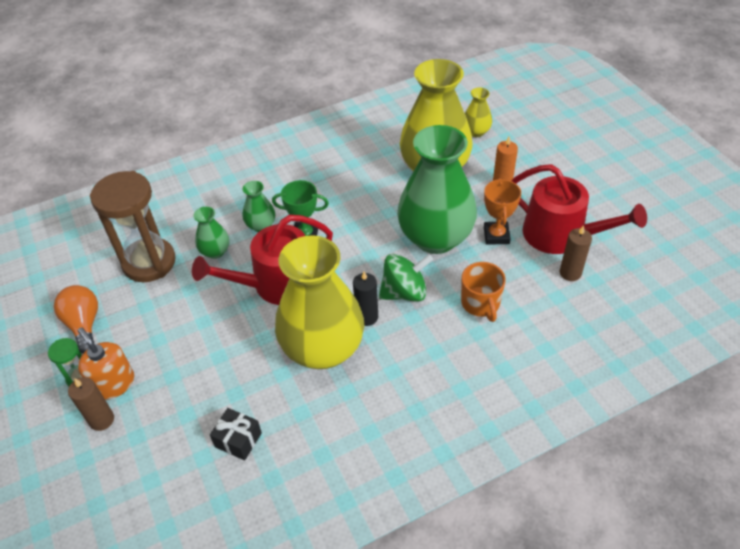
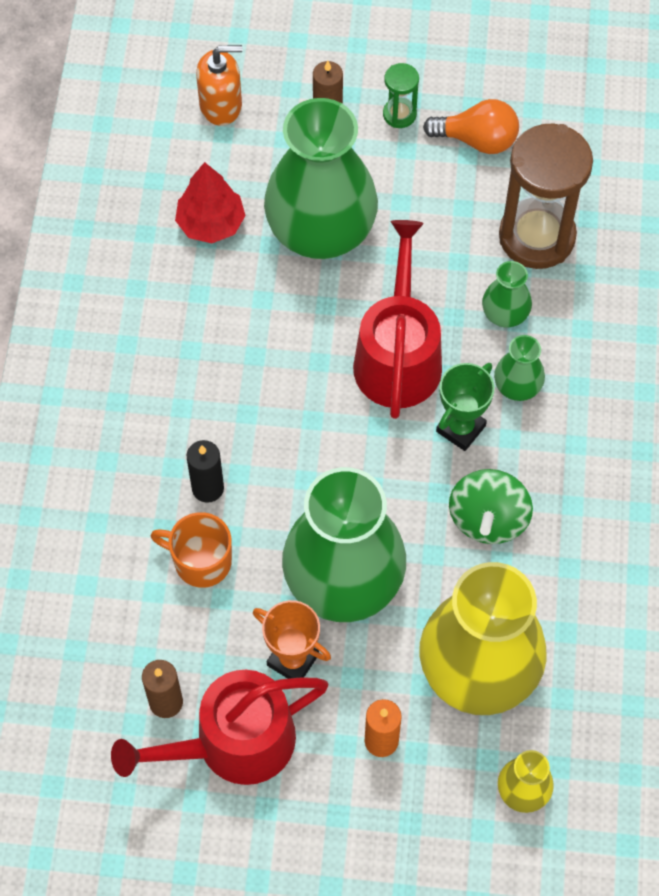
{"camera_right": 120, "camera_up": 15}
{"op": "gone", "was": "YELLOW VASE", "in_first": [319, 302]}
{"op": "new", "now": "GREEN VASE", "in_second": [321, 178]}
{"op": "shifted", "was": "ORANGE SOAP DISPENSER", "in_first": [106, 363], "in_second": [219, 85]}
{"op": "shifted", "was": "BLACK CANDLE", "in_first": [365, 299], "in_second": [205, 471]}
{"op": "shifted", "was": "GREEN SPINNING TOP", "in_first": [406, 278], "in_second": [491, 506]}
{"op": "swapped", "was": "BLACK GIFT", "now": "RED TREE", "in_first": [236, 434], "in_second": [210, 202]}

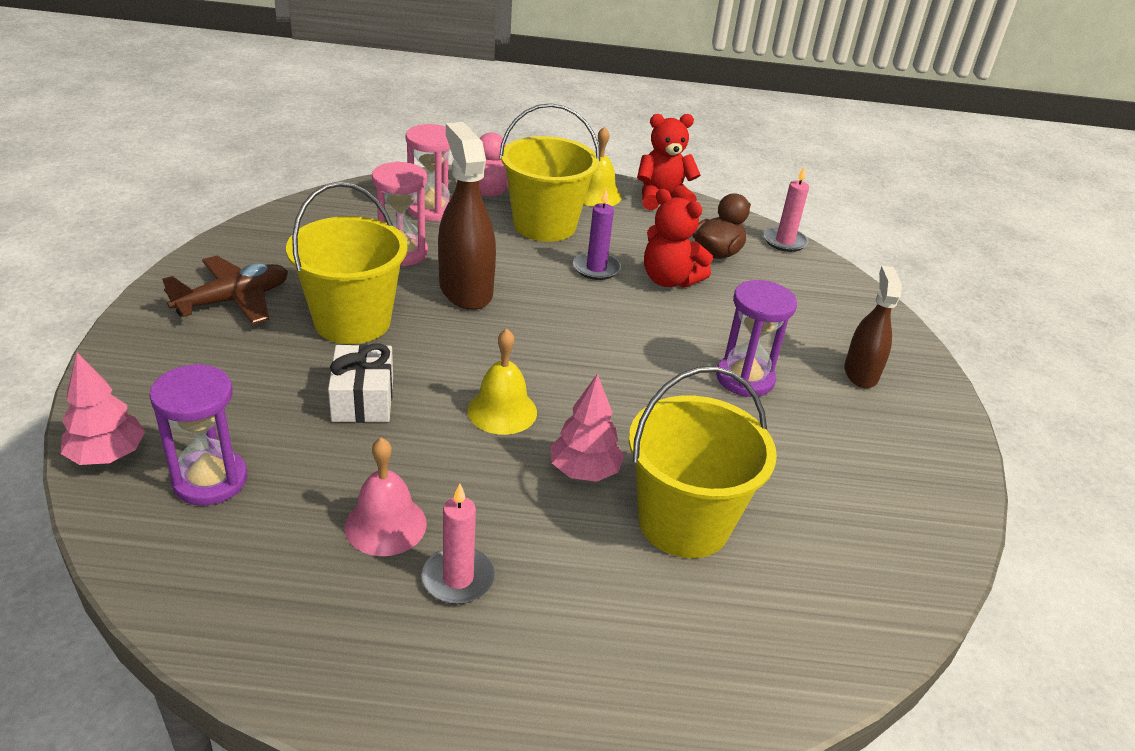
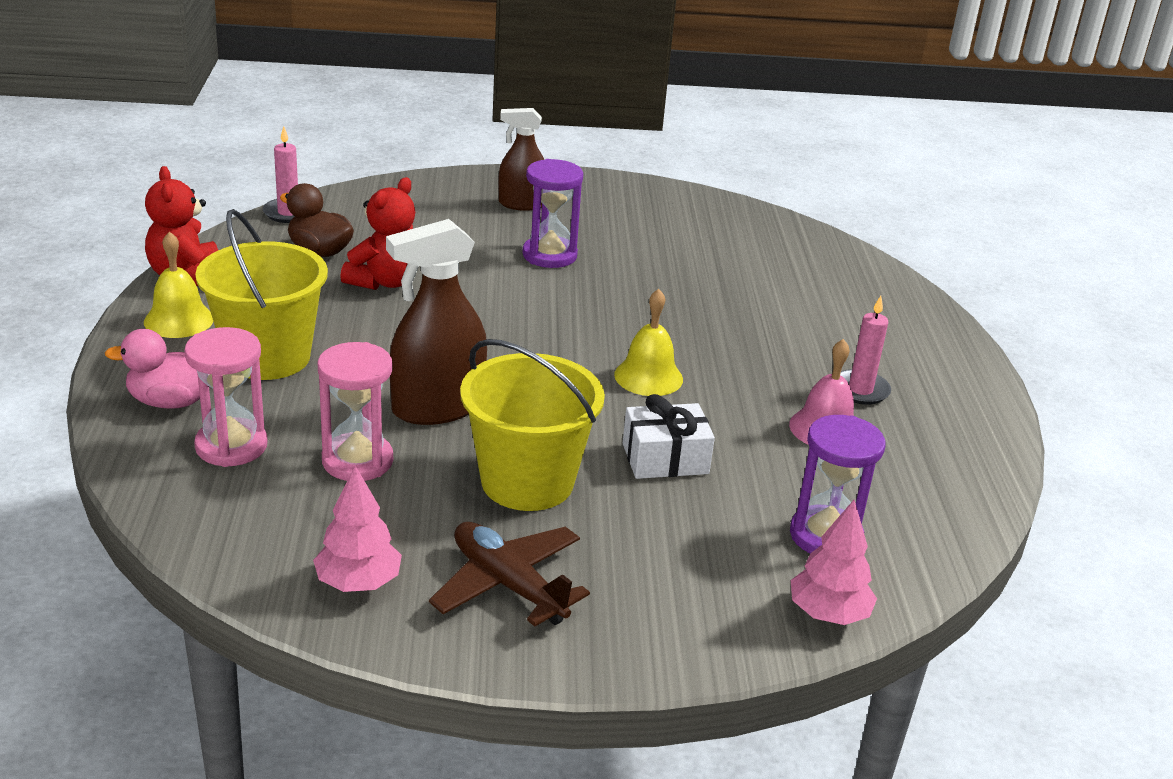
{"camera_right": -95, "camera_up": -5}
{"op": "gone", "was": "PURPLE CANDLE", "in_first": [597, 234]}
{"op": "gone", "was": "YELLOW BUCKET", "in_first": [703, 462]}
{"op": "shifted", "was": "PINK TREE", "in_first": [587, 428], "in_second": [357, 528]}

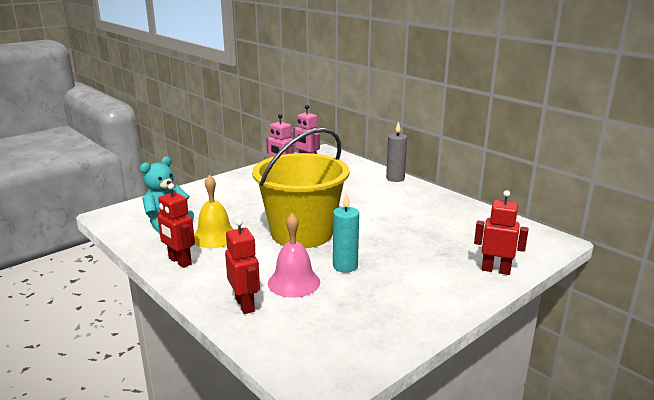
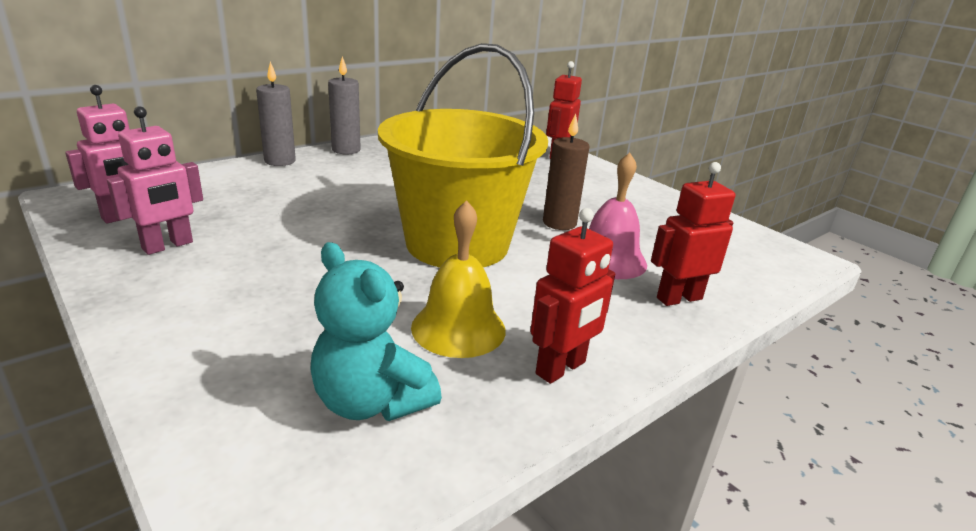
{"camera_right": -90, "camera_up": 5}
{"op": "new", "now": "GREY CANDLE", "in_second": [344, 105]}
{"op": "repainted", "was": "TURQUOISE CANDLE", "now": "BROWN CANDLE", "in_first": [346, 232], "in_second": [566, 172]}

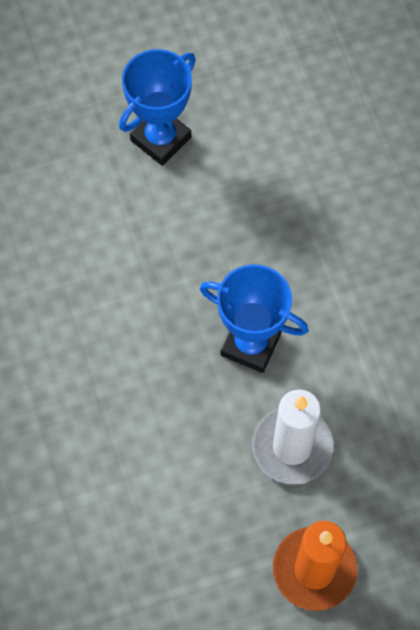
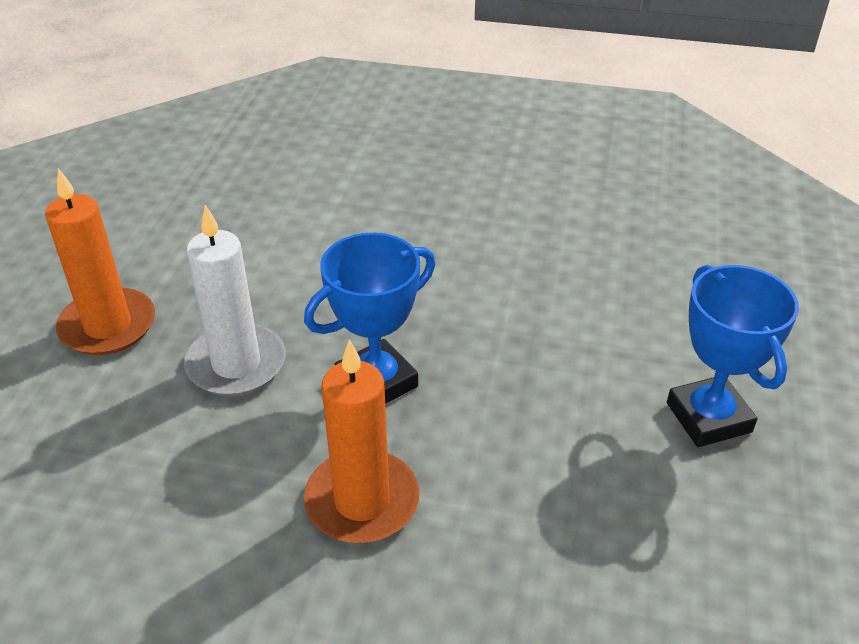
{"camera_right": 120, "camera_up": -25}
{"op": "new", "now": "ORANGE CANDLE", "in_second": [361, 441]}

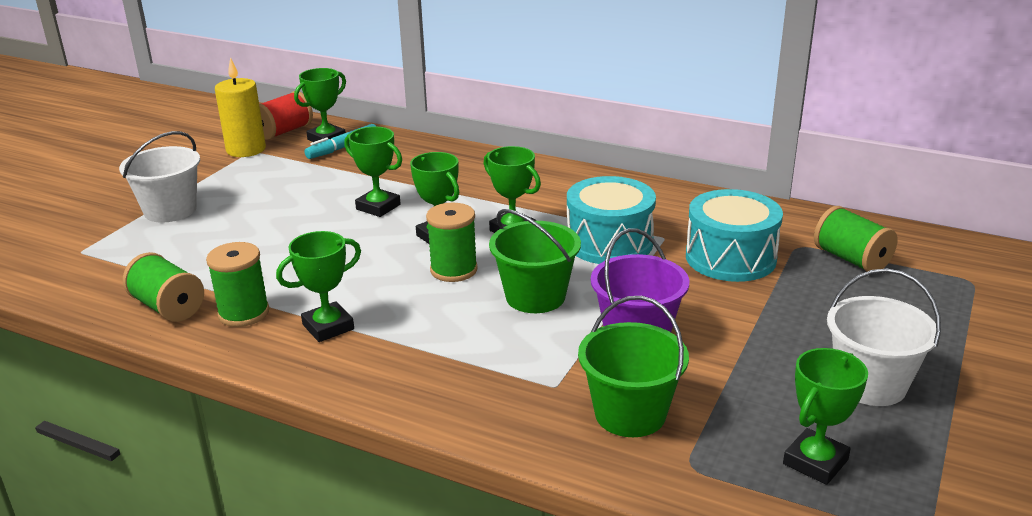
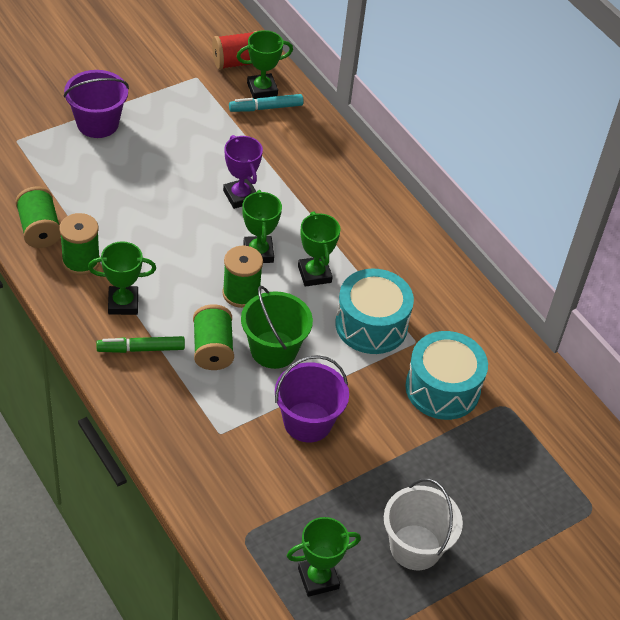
{"camera_right": 25, "camera_up": 20}
{"op": "gone", "was": "YELLOW CANDLE", "in_first": [240, 107]}
{"op": "gone", "was": "GREEN BUCKET", "in_first": [633, 366]}
{"op": "new", "now": "GREEN MARKER", "in_second": [140, 344]}
{"op": "shifted", "was": "GREEN SPOOL", "in_first": [856, 239], "in_second": [213, 337]}
{"op": "repainted", "was": "WHITE BUCKET", "now": "PURPLE BUCKET", "in_first": [159, 177], "in_second": [96, 104]}
{"op": "repainted", "was": "GREEN TROPHY", "now": "PURPLE TROPHY", "in_first": [373, 172], "in_second": [243, 172]}

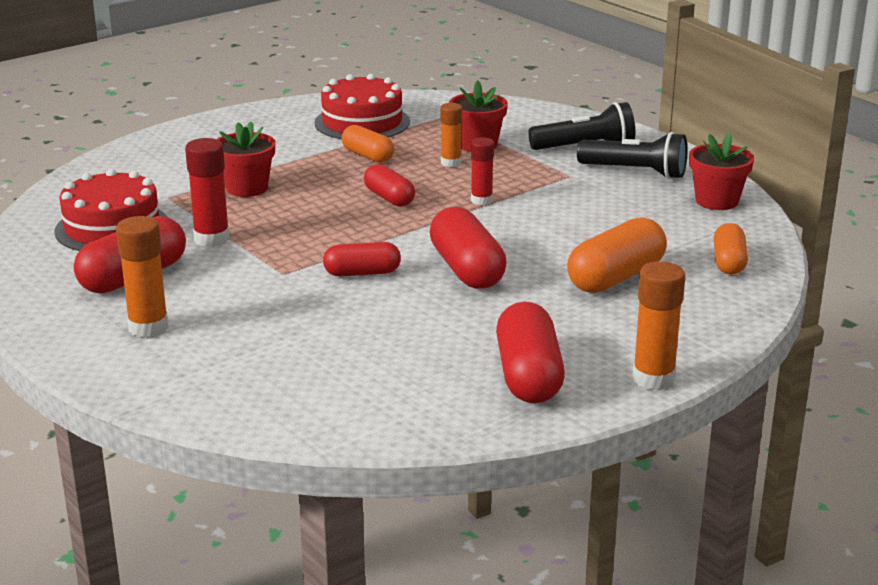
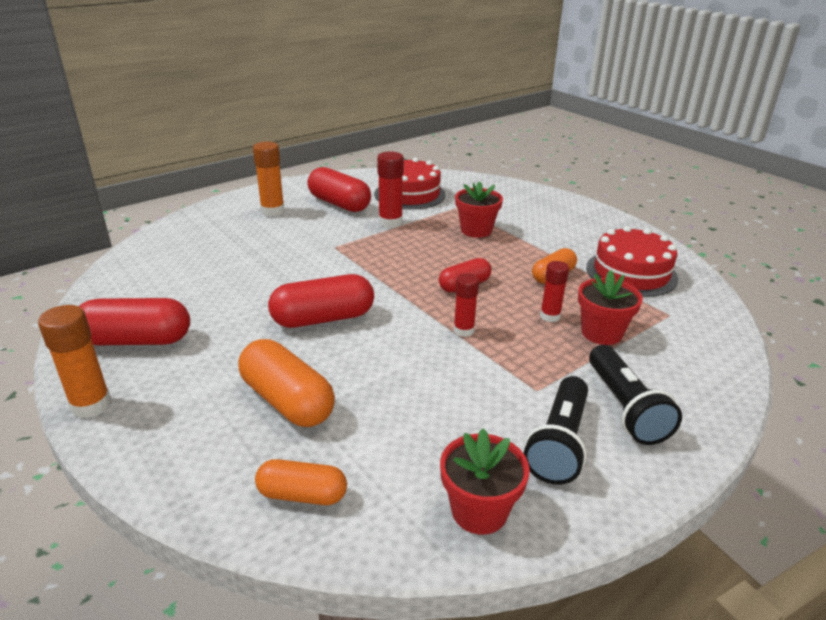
{"camera_right": 90, "camera_up": 5}
{"op": "gone", "was": "RED CAPSULE", "in_first": [362, 259]}
{"op": "repainted", "was": "ORANGE GLUE STICK", "now": "RED GLUE STICK", "in_first": [451, 135], "in_second": [554, 291]}

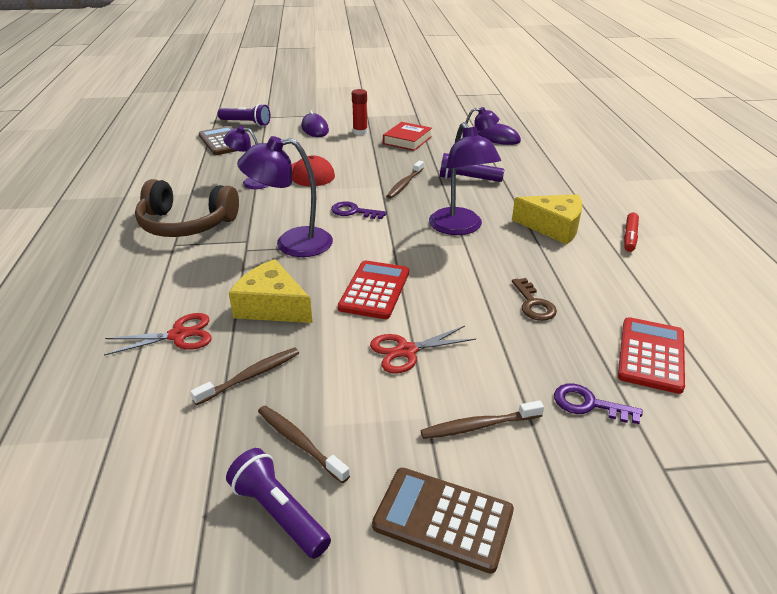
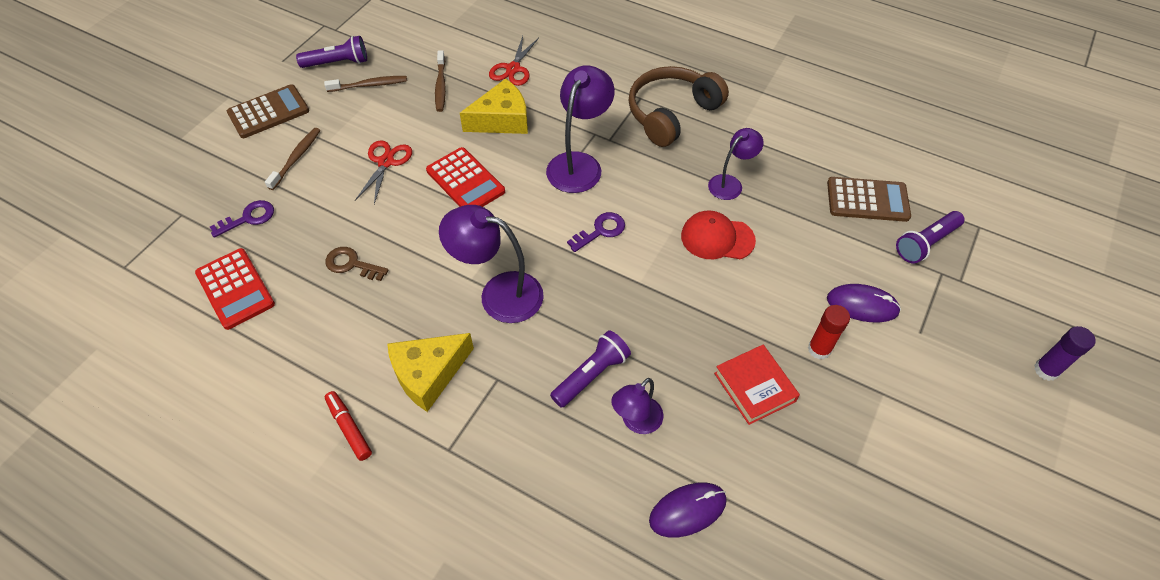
{"camera_right": 125, "camera_up": 20}
{"op": "gone", "was": "BROWN TOOTHBRUSH", "in_first": [405, 180]}
{"op": "new", "now": "PURPLE GLUE STICK", "in_second": [1065, 353]}

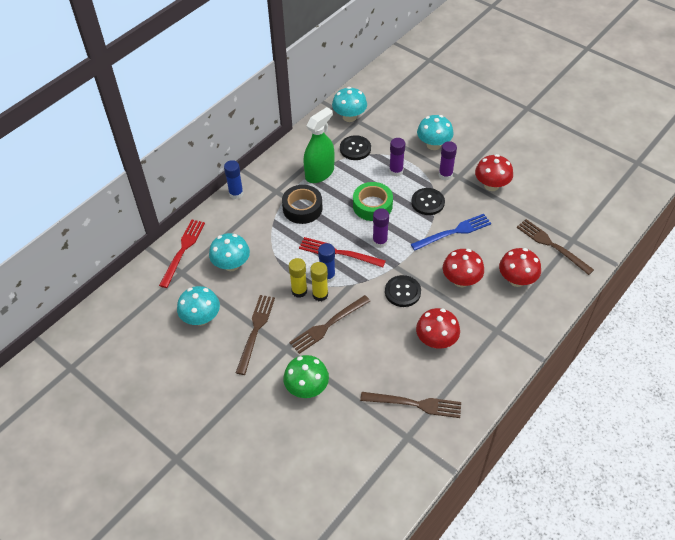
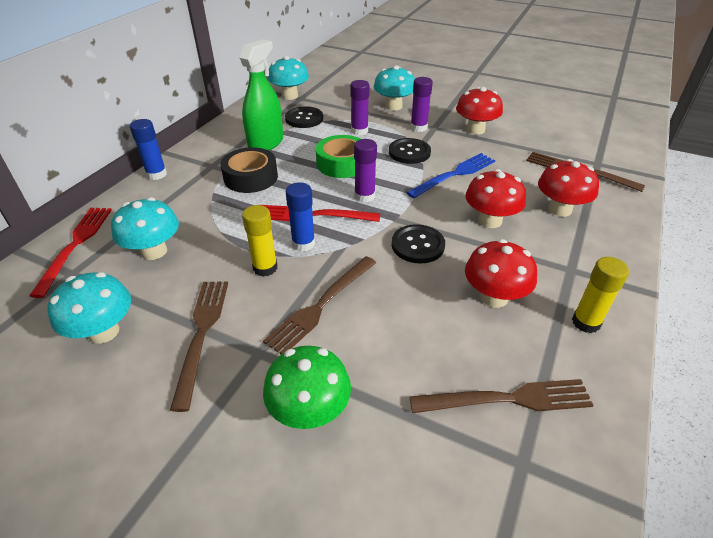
{"camera_right": -15, "camera_up": -10}
{"op": "shifted", "was": "YELLOW GLUE STICK", "in_first": [319, 281], "in_second": [600, 295]}

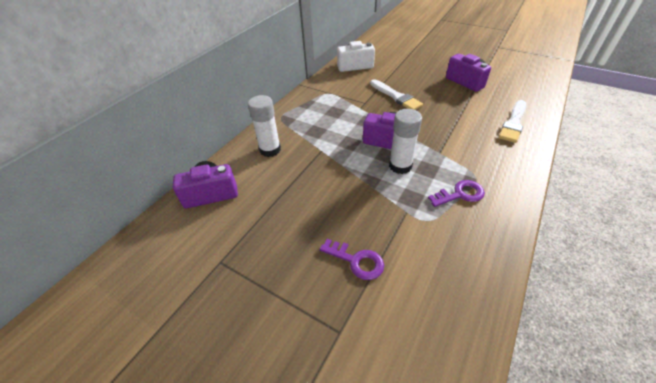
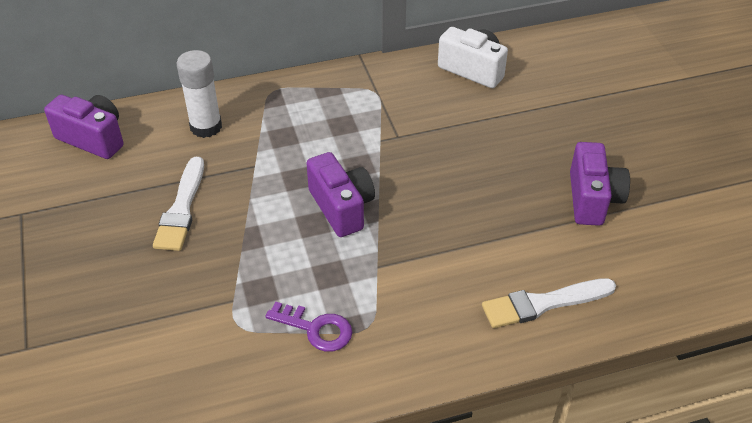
{"camera_right": 40, "camera_up": 0}
{"op": "gone", "was": "PURPLE KEY", "in_first": [351, 259]}
{"op": "gone", "was": "WHITE GLUE STICK", "in_first": [405, 141]}
{"op": "shifted", "was": "WHITE BRUSH", "in_first": [396, 94], "in_second": [178, 204]}

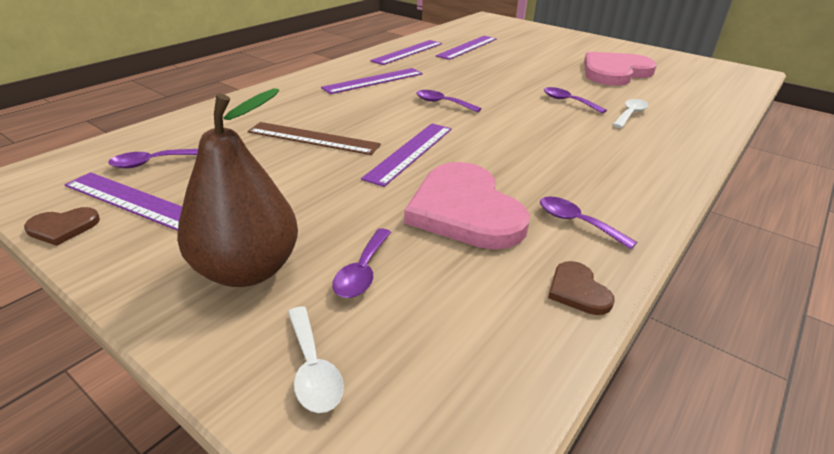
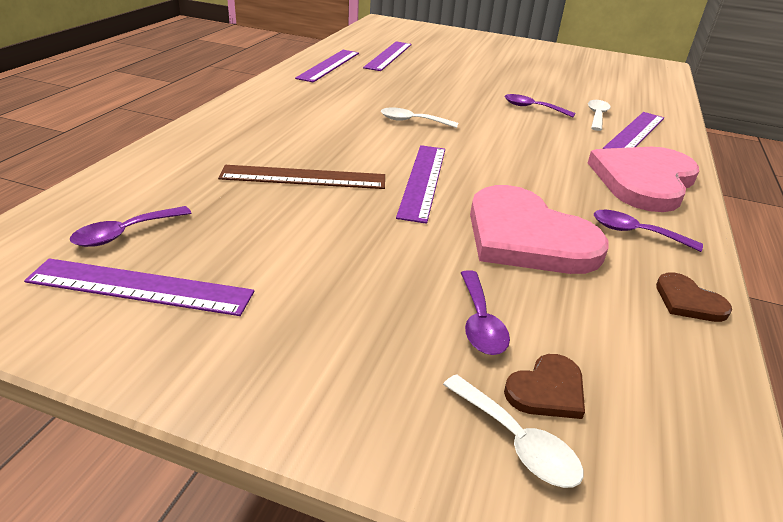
{"camera_right": -20, "camera_up": 0}
{"op": "gone", "was": "BROWN PEAR", "in_first": [237, 188]}
{"op": "shifted", "was": "BROWN HEART", "in_first": [62, 226], "in_second": [544, 386]}
{"op": "shifted", "was": "PURPLE RULER", "in_first": [372, 81], "in_second": [633, 130]}
{"op": "shifted", "was": "PINK HEART", "in_first": [620, 69], "in_second": [643, 179]}
{"op": "repainted", "was": "PURPLE SPOON", "now": "WHITE SPOON", "in_first": [449, 101], "in_second": [419, 118]}

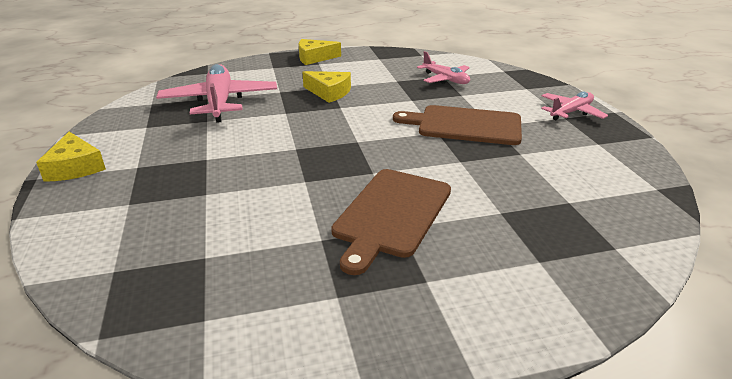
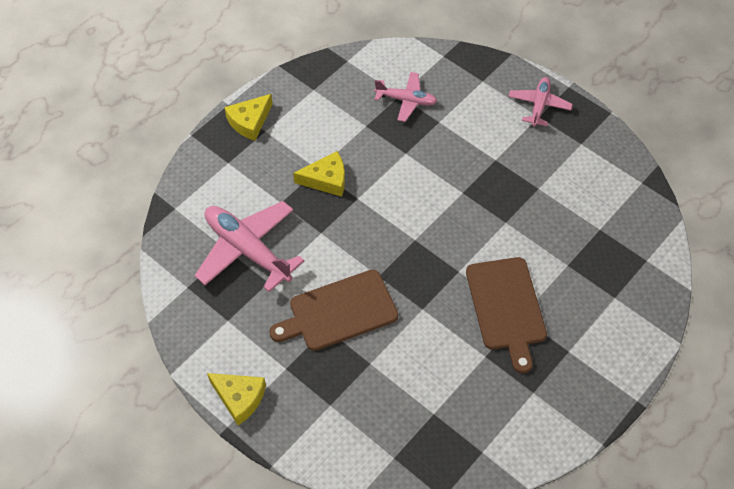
{"camera_right": -35, "camera_up": 25}
{"op": "shifted", "was": "BROWN CUTTING BOARD", "in_first": [457, 125], "in_second": [333, 310]}

